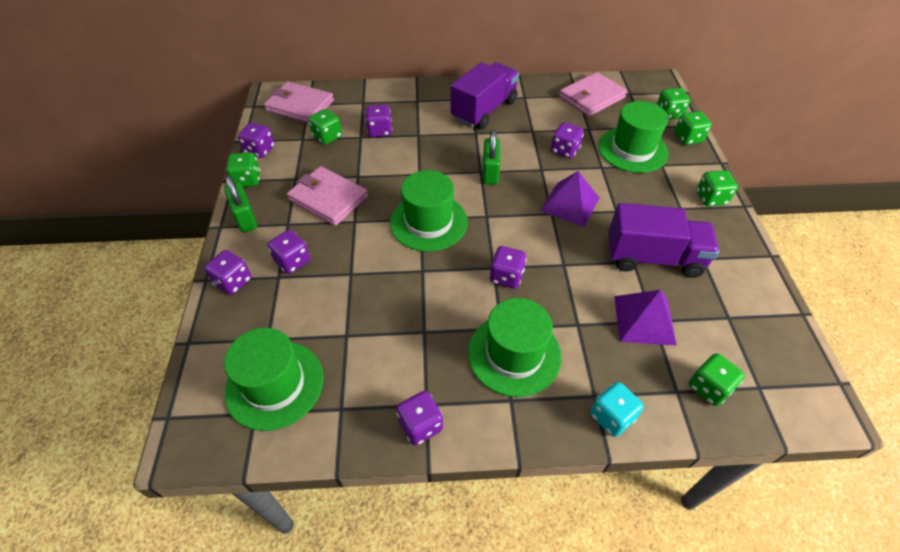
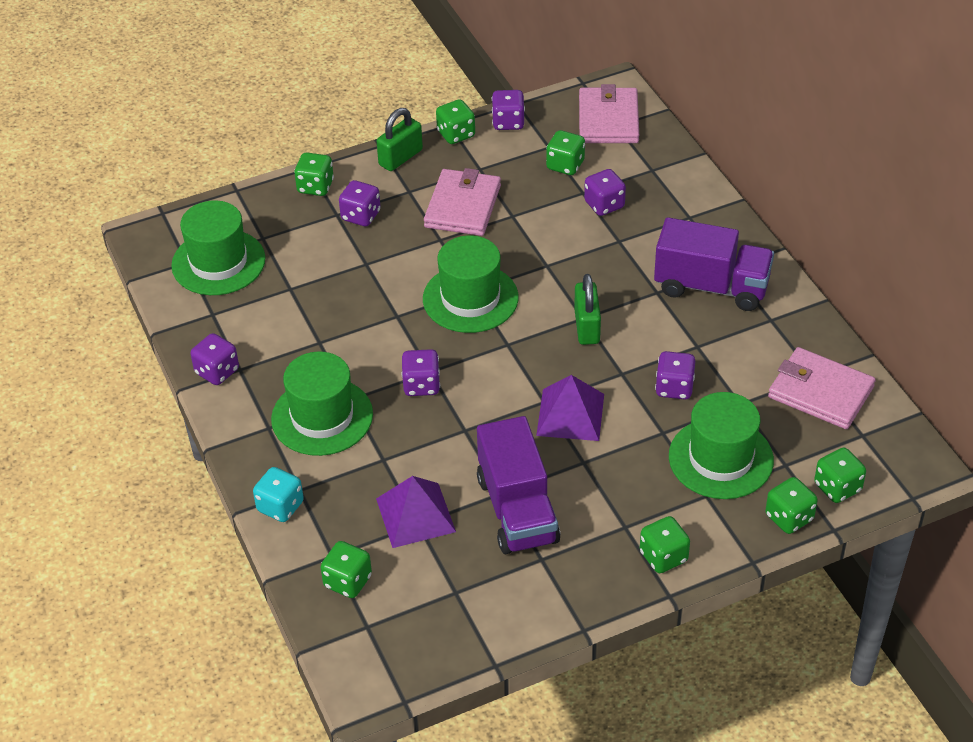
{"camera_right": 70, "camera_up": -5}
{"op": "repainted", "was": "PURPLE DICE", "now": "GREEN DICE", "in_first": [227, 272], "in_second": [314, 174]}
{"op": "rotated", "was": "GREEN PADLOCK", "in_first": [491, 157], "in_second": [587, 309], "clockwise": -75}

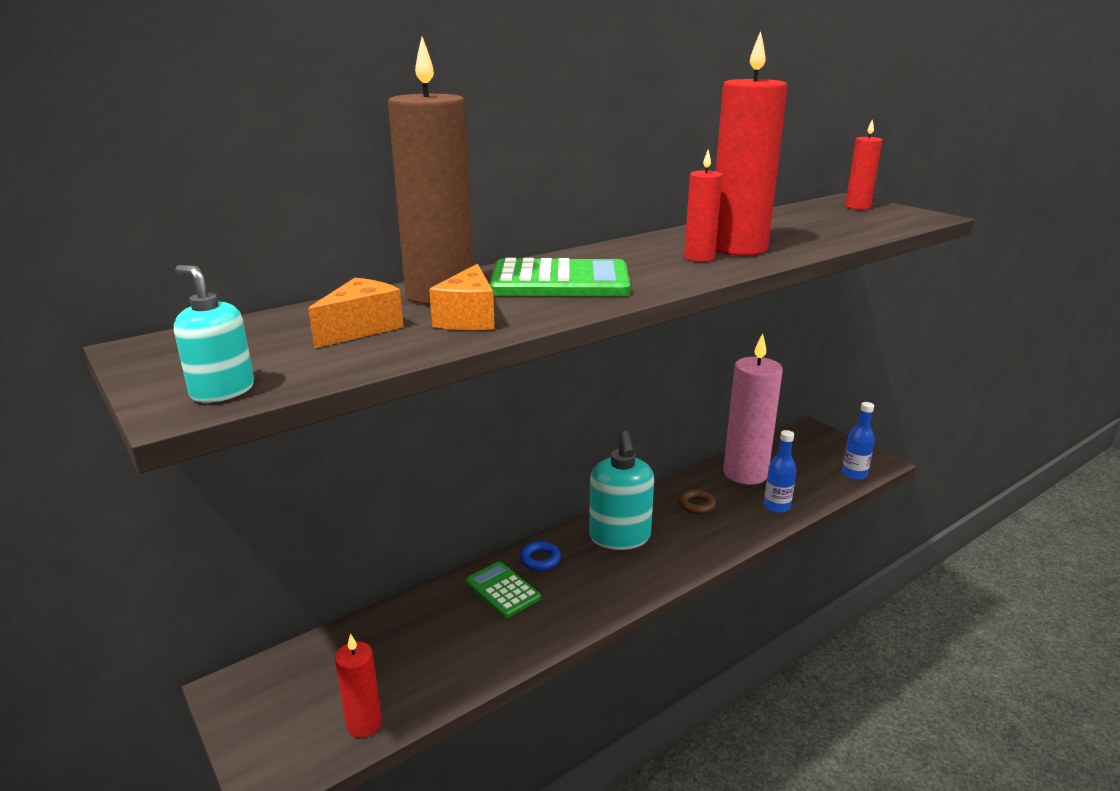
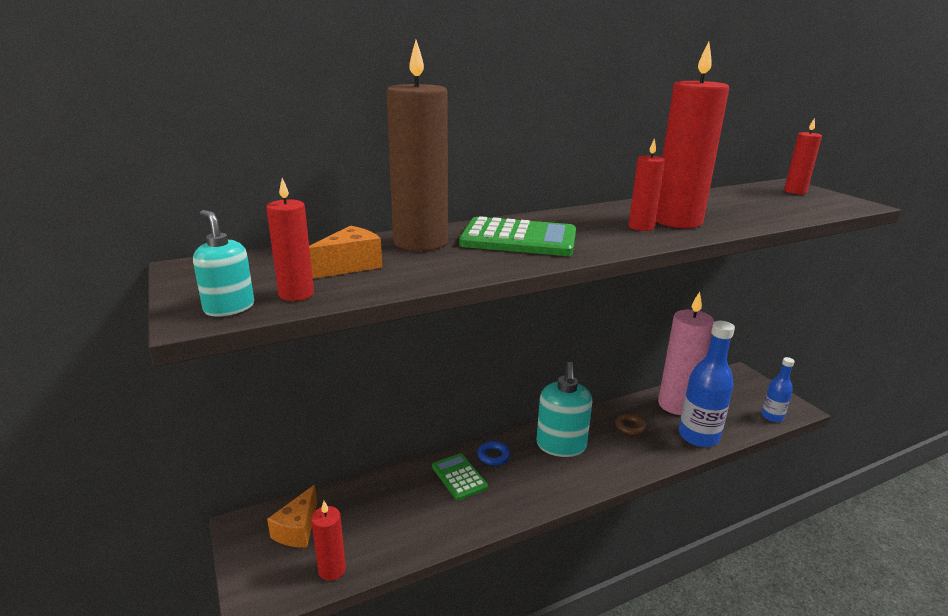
{"camera_right": 10, "camera_up": 0}
{"op": "new", "now": "RED CANDLE", "in_second": [290, 239]}
{"op": "shifted", "was": "ORANGE CHEESE", "in_first": [462, 297], "in_second": [292, 516]}
{"op": "scaled", "was": "BLUE BOTTLE", "in_first": [780, 471], "in_second": [707, 384], "ratio": 1.8}

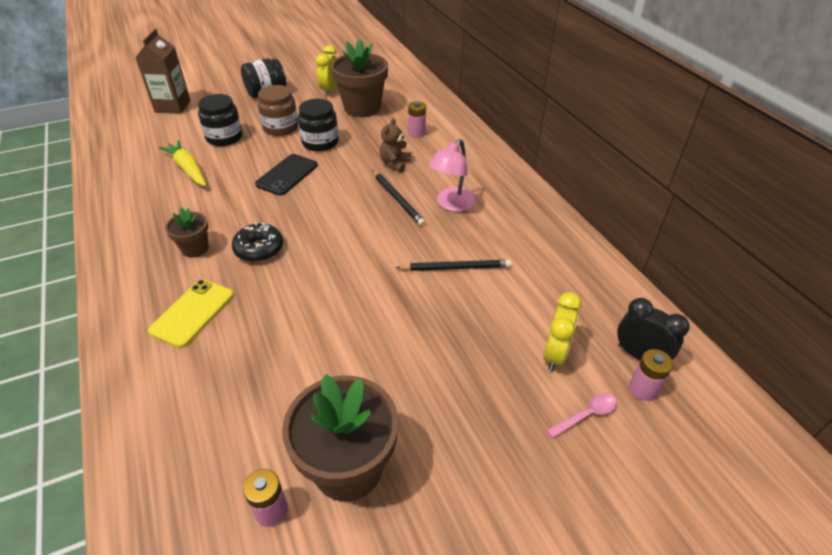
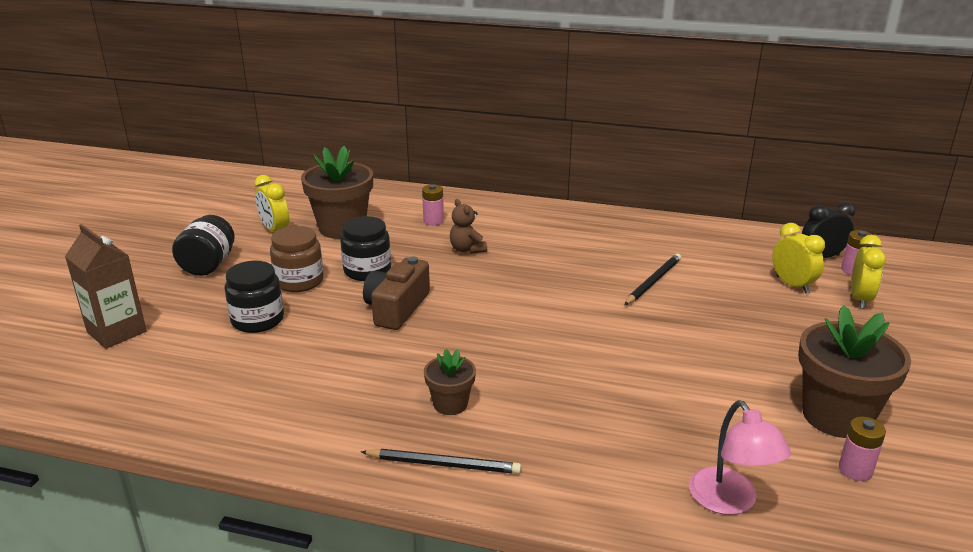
{"camera_right": -50, "camera_up": -15}
{"op": "gone", "was": "YELLOW PHONE", "in_first": [191, 313]}
{"op": "gone", "was": "YELLOW CARROT", "in_first": [182, 163]}
{"op": "gone", "was": "BLACK DONUT", "in_first": [257, 242]}
{"op": "shifted", "was": "BLACK PENCIL", "in_first": [399, 198], "in_second": [441, 461]}
{"op": "shifted", "was": "PINK LAMP", "in_first": [452, 175], "in_second": [740, 457]}
{"op": "swapped", "was": "BLACK PHONE", "now": "BROWN CAMERA", "in_first": [286, 174], "in_second": [396, 293]}
{"op": "swapped", "was": "PINK SPOON", "now": "YELLOW CLOCK", "in_first": [582, 416], "in_second": [868, 272]}

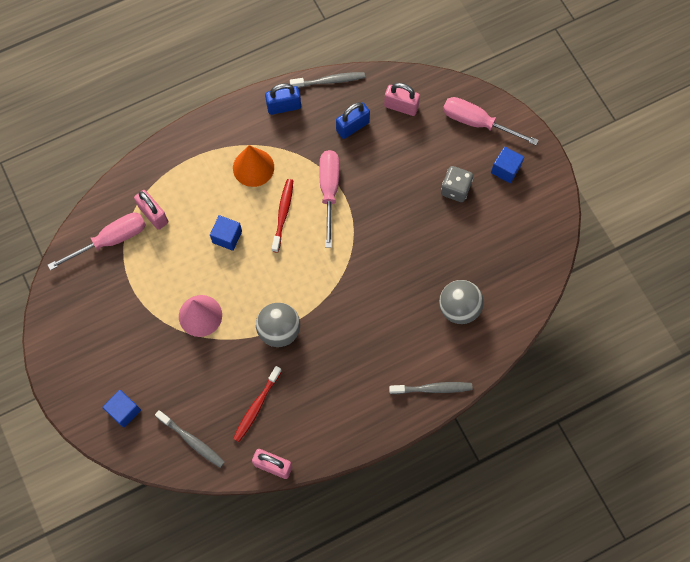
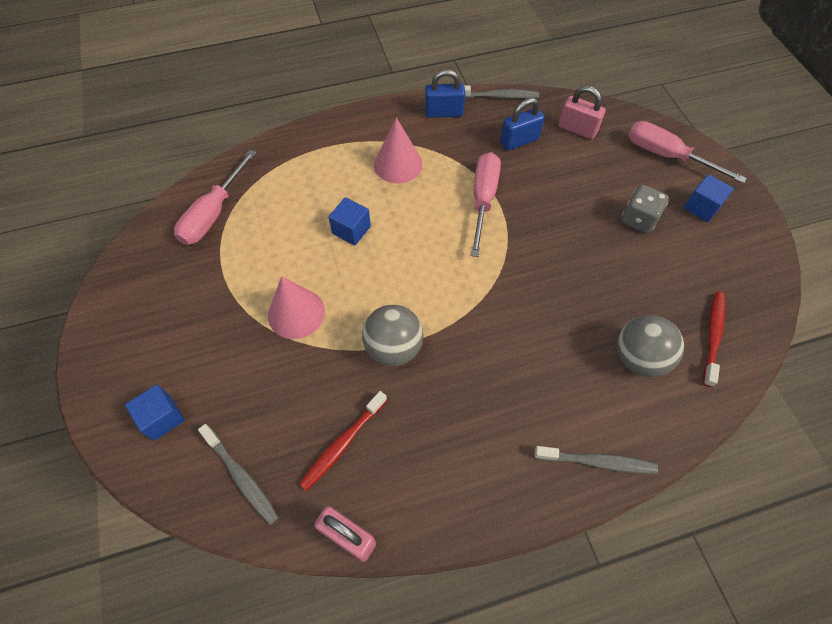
{"camera_right": 10, "camera_up": -10}
{"op": "gone", "was": "PINK PADLOCK", "in_first": [151, 210]}
{"op": "shifted", "was": "RED TOOTHBRUSH", "in_first": [282, 216], "in_second": [714, 339]}
{"op": "repainted", "was": "ORANGE CONE", "now": "PINK CONE", "in_first": [253, 166], "in_second": [398, 151]}
{"op": "rotated", "was": "PINK SCREWDRIVER", "in_first": [97, 241], "in_second": [215, 197], "clockwise": 135}

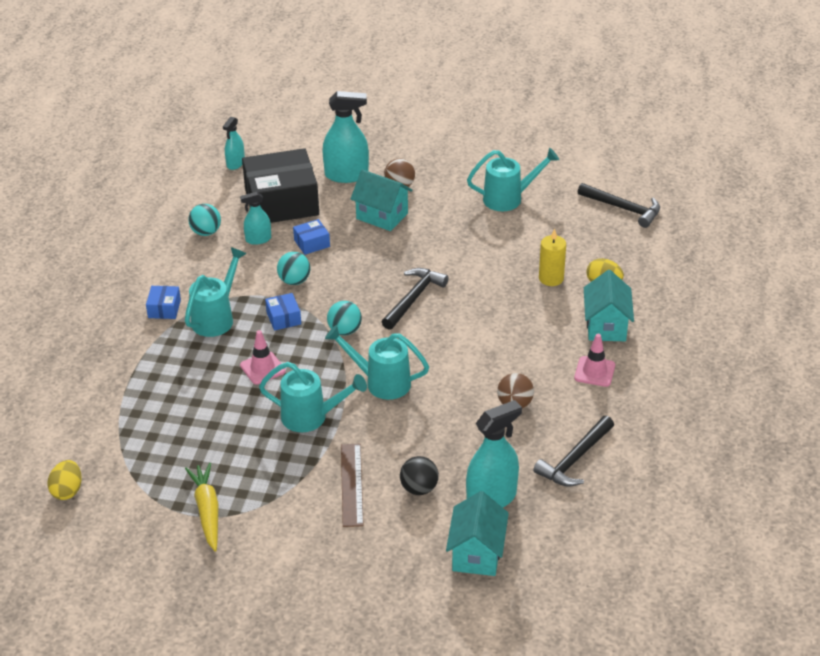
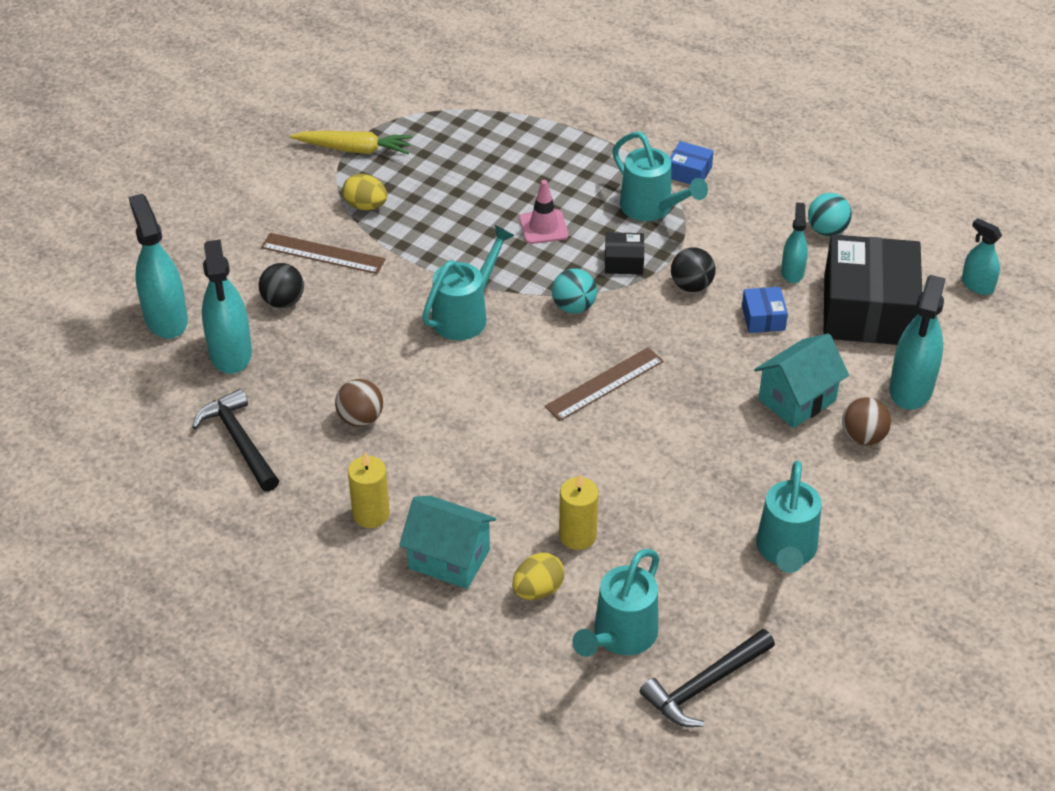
{"camera_right": 110, "camera_up": 5}
{"op": "shifted", "was": "YELLOW EGG", "in_first": [64, 480], "in_second": [364, 192]}
{"op": "shifted", "was": "TURQUOISE WATERING CAN", "in_first": [313, 397], "in_second": [616, 603]}
{"op": "swapped", "was": "BLACK HAMMER", "now": "BROWN RULER", "in_first": [415, 299], "in_second": [604, 384]}
{"op": "swapped", "was": "TURQUOISE HOUSE", "now": "TURQUOISE SPRAY BOTTLE", "in_first": [477, 533], "in_second": [158, 266]}
{"op": "swapped", "was": "PINK TRAFFIC CONE", "now": "YELLOW CANDLE", "in_first": [594, 360], "in_second": [369, 490]}
{"op": "repainted", "was": "BLUE BOX", "now": "BLACK BOX", "in_first": [283, 312], "in_second": [624, 253]}
{"op": "repainted", "was": "TURQUOISE BALL", "now": "BLACK BALL", "in_first": [293, 268], "in_second": [693, 270]}

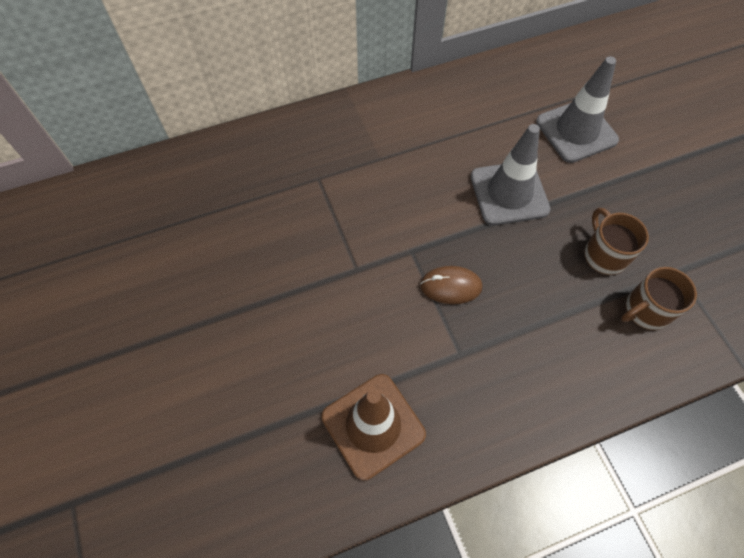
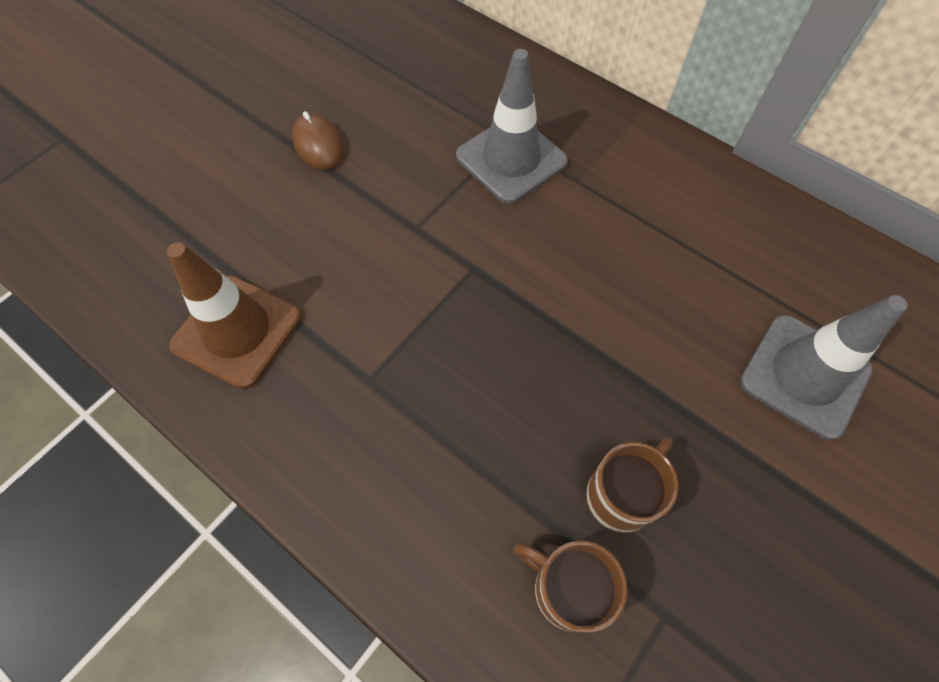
{"camera_right": 60, "camera_up": 0}
{"op": "shifted", "was": "BROWN MOUSE", "in_first": [451, 285], "in_second": [318, 140]}
{"op": "shifted", "was": "GREY TRAFFIC CONE", "in_first": [511, 174], "in_second": [512, 126]}

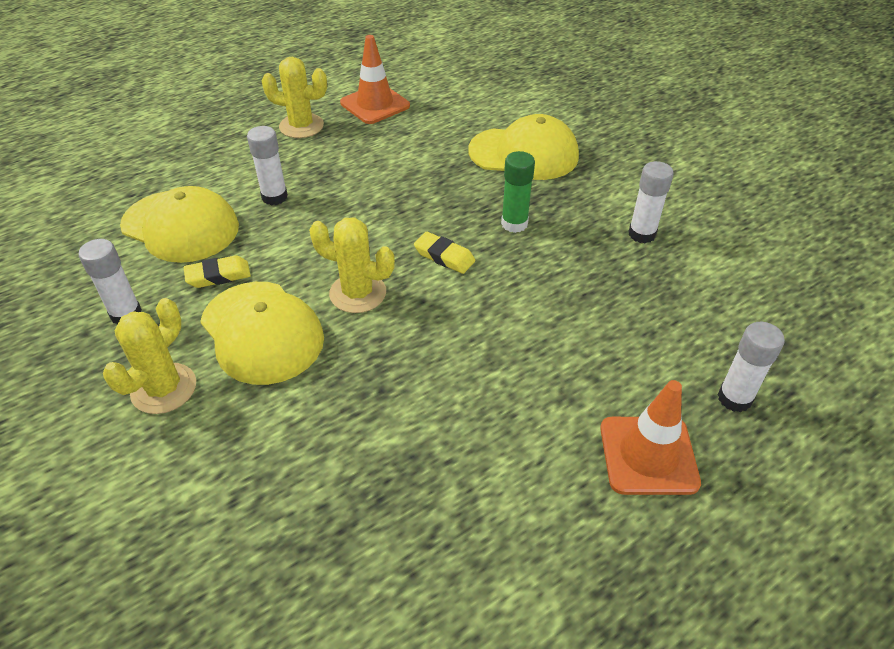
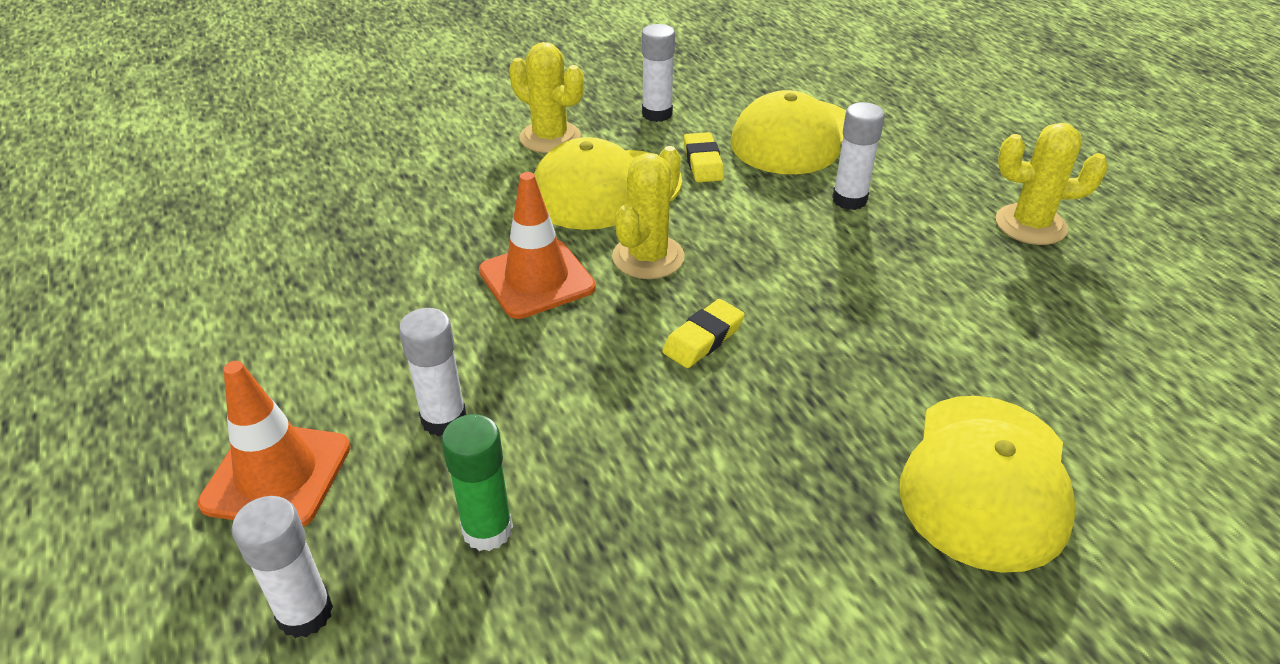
{"camera_right": 100, "camera_up": -5}
{"op": "shifted", "was": "ORANGE TRAFFIC CONE", "in_first": [375, 79], "in_second": [537, 245]}
{"op": "shifted", "was": "GREEN GLUE STICK", "in_first": [518, 192], "in_second": [477, 482]}
{"op": "shifted", "was": "WHITE GLUE STICK", "in_first": [651, 202], "in_second": [433, 372]}
{"op": "rotated", "was": "YELLOW CACTUS", "in_first": [294, 97], "in_second": [1052, 184], "clockwise": 75}

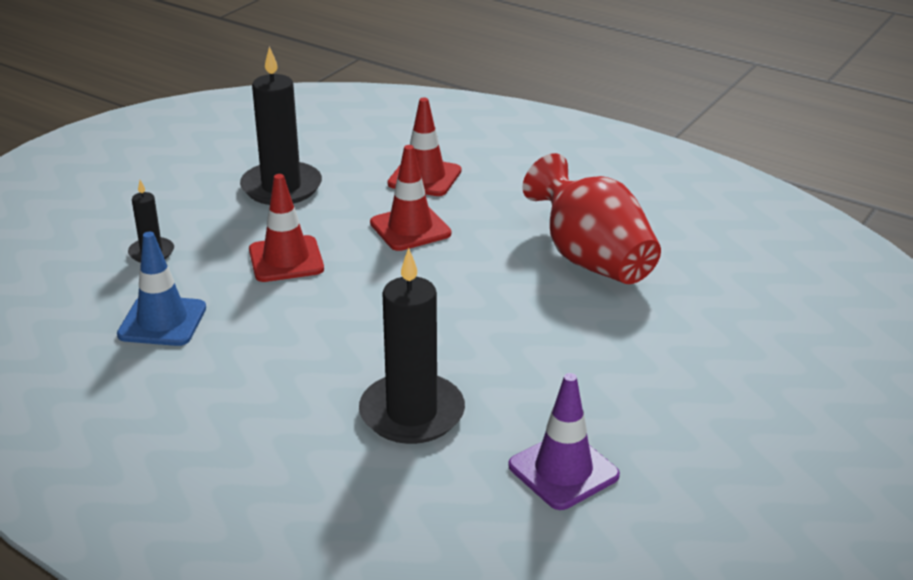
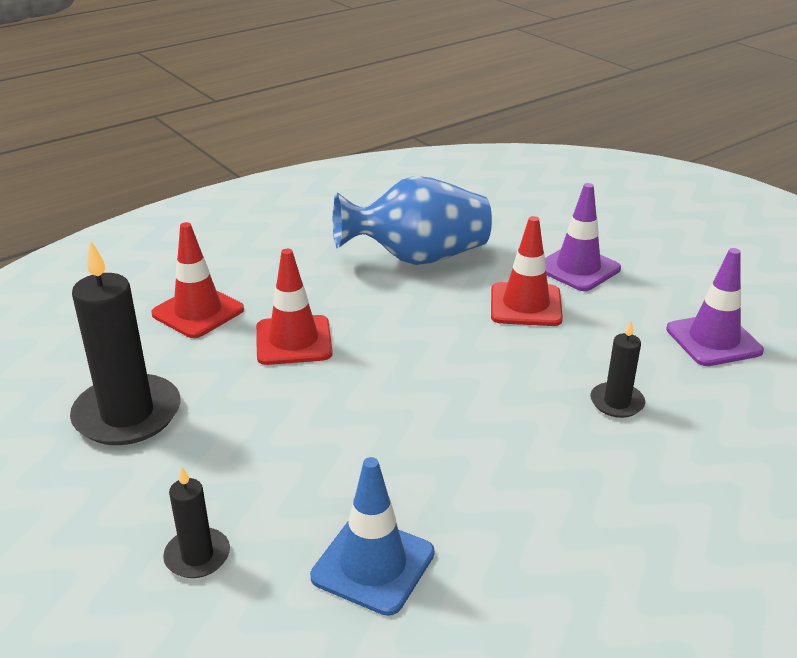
{"camera_right": -70, "camera_up": 0}
{"op": "new", "now": "PURPLE TRAFFIC CONE", "in_second": [583, 237]}
{"op": "shifted", "was": "RED TRAFFIC CONE", "in_first": [286, 228], "in_second": [527, 271]}
{"op": "repainted", "was": "RED VASE", "now": "BLUE VASE", "in_first": [591, 218], "in_second": [412, 220]}
{"op": "scaled", "was": "BLACK CANDLE", "in_first": [412, 346], "in_second": [617, 369], "ratio": 0.51}

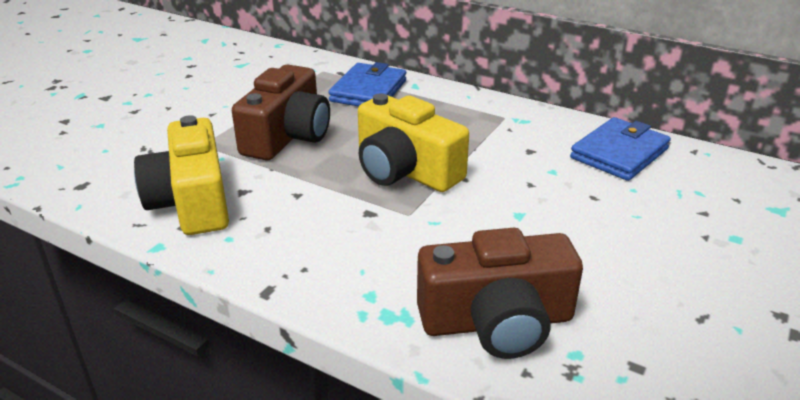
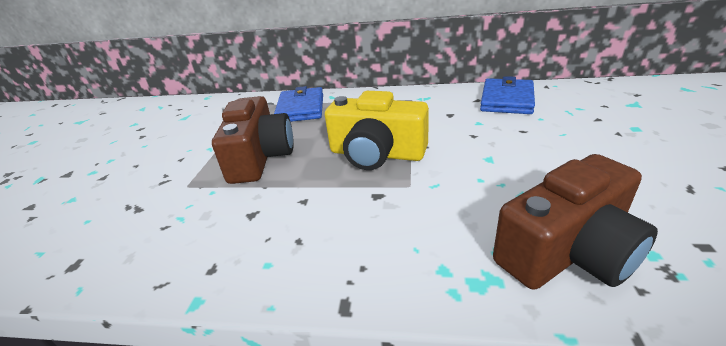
{"camera_right": -20, "camera_up": 0}
{"op": "gone", "was": "YELLOW CAMERA", "in_first": [181, 175]}

